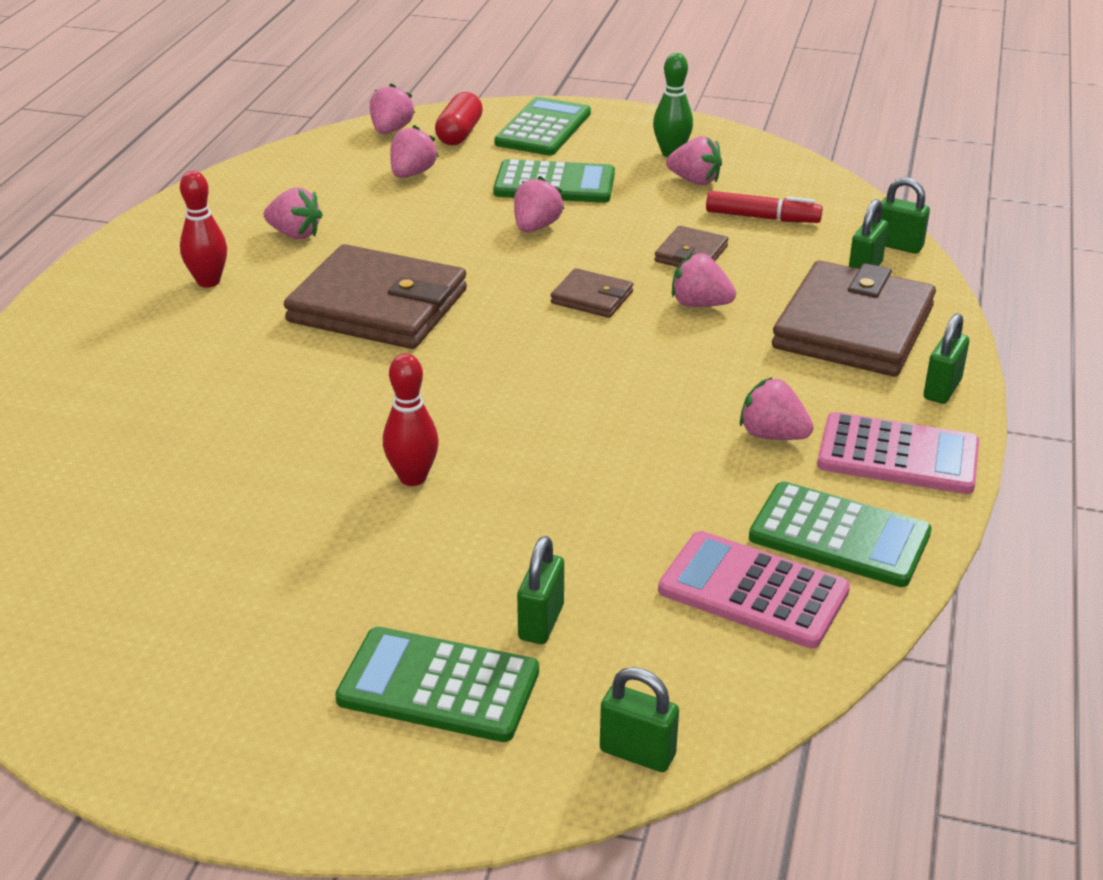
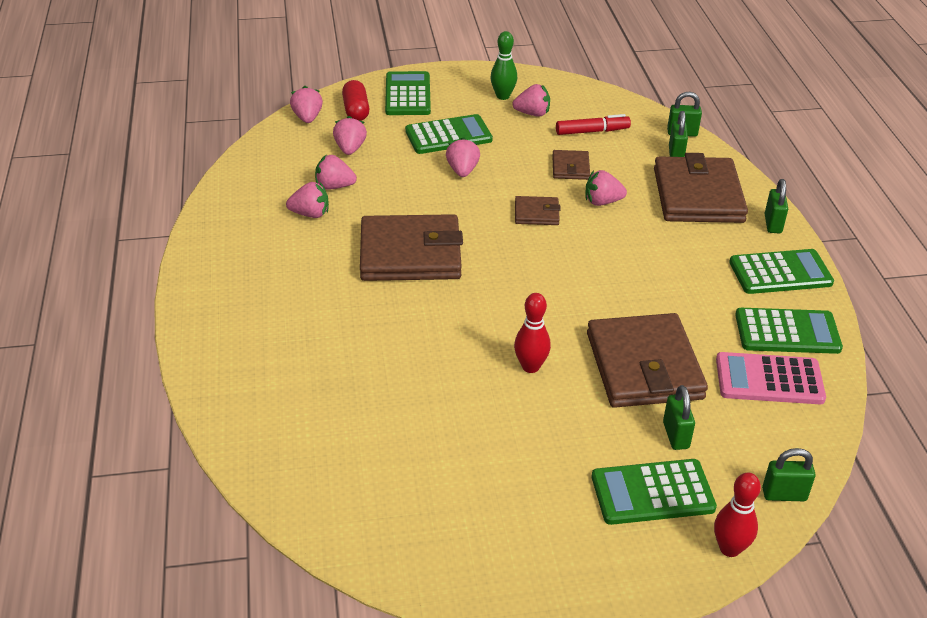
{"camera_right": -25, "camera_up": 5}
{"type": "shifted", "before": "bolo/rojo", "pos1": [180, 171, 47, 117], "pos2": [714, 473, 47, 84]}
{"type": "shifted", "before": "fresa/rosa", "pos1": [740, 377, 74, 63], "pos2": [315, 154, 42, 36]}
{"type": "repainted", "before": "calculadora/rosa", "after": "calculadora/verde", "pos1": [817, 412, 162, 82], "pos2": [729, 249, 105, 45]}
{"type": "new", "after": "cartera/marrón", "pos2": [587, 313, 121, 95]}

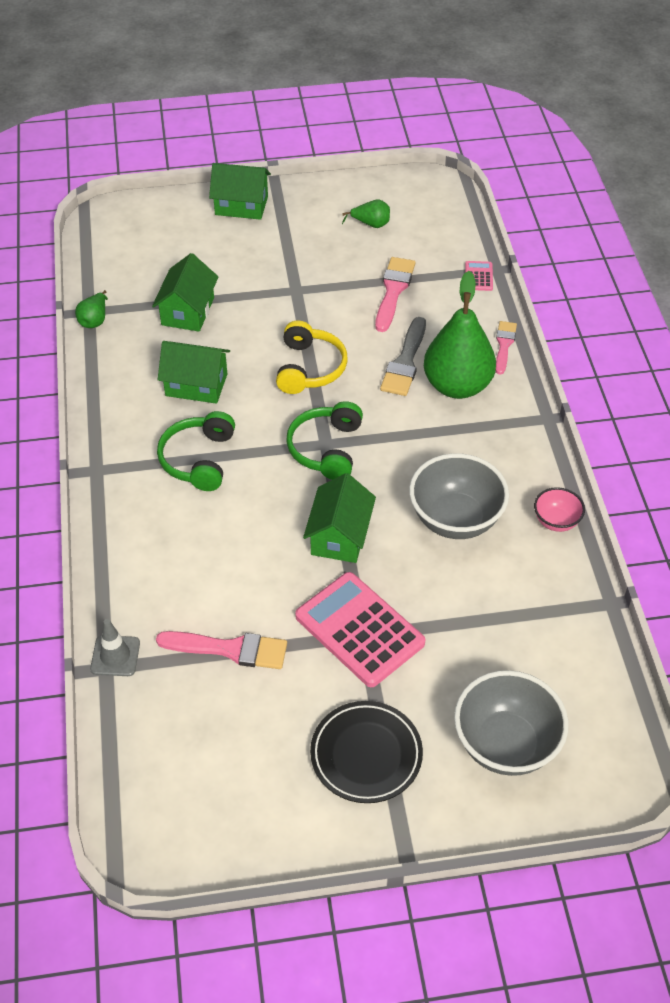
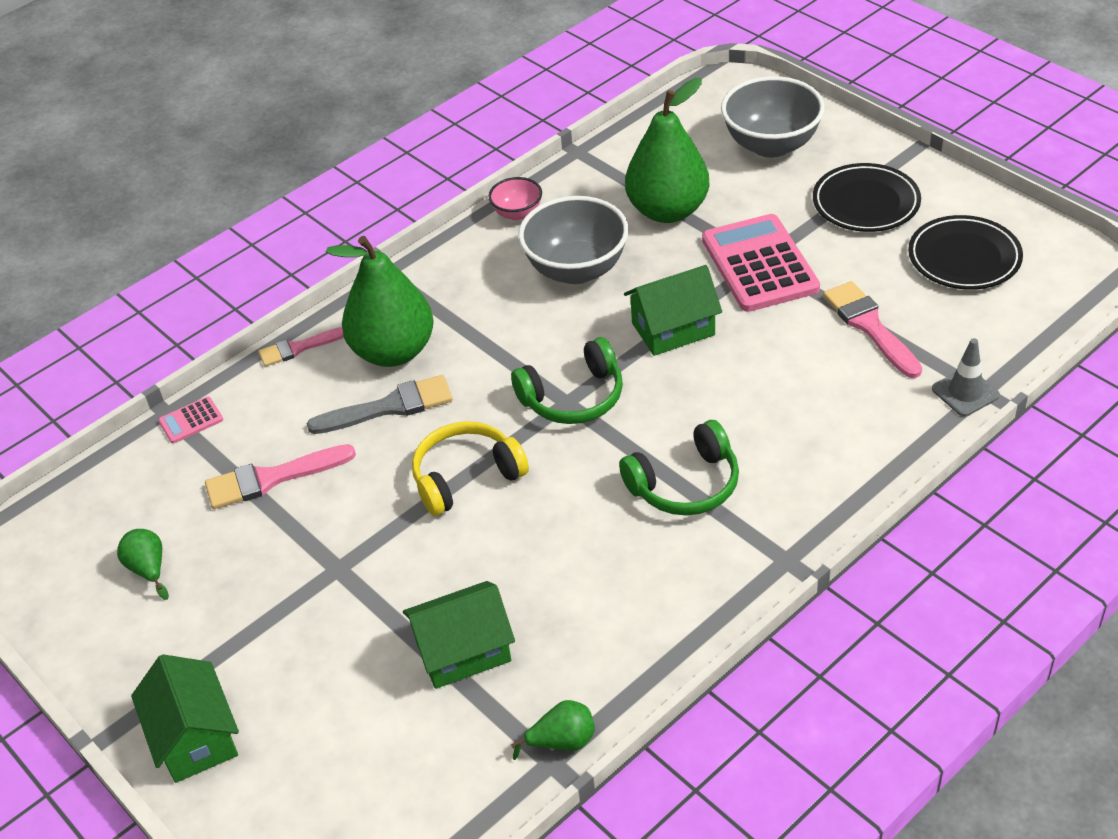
{"camera_right": -120, "camera_up": -5}
{"type": "gone", "before": "casa/verde", "pos1": [158, 341, 72, 63]}
{"type": "rotated", "before": "calculadora/rosa", "pos1": [295, 572, 130, 115], "pos2": [702, 214, 118, 98], "turn": 150}
{"type": "new", "after": "pera/verde", "pos2": [625, 78, 85, 145]}
{"type": "new", "after": "plato/negro", "pos2": [908, 215, 115, 75]}

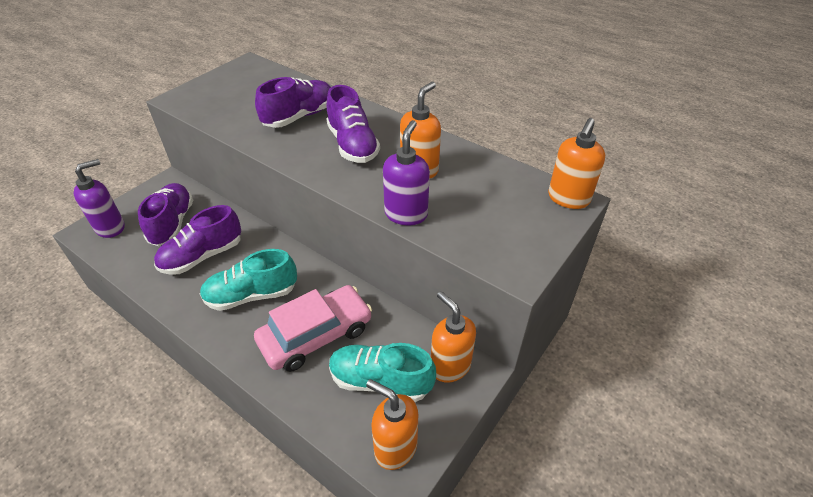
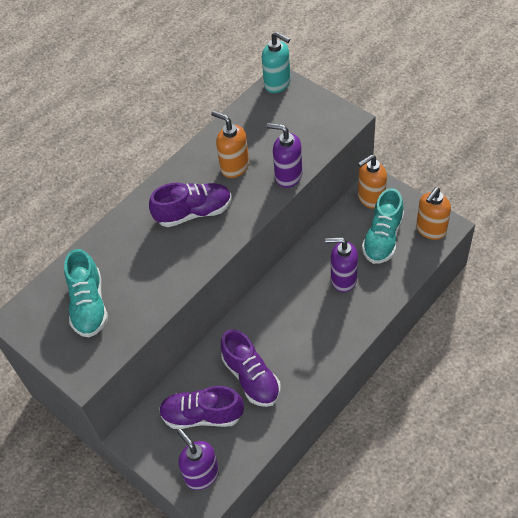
{"camera_right": -80, "camera_up": 10}
{"type": "shifted", "before": "zapato/turquesa", "pos1": [200, 249, 97, 62], "pos2": [64, 249, 44, 89]}
{"type": "swapped", "before": "coche/rosa", "after": "dispensador de jabón/morado", "pos1": [254, 285, 118, 87], "pos2": [325, 237, 33, 55]}
{"type": "gone", "before": "zapato/morado", "pos1": [255, 77, 76, 51]}
{"type": "repainted", "before": "dispensador de jabón/naranja", "after": "dispensador de jabón/turquesa", "pos1": [548, 118, 57, 91], "pos2": [262, 31, 29, 62]}

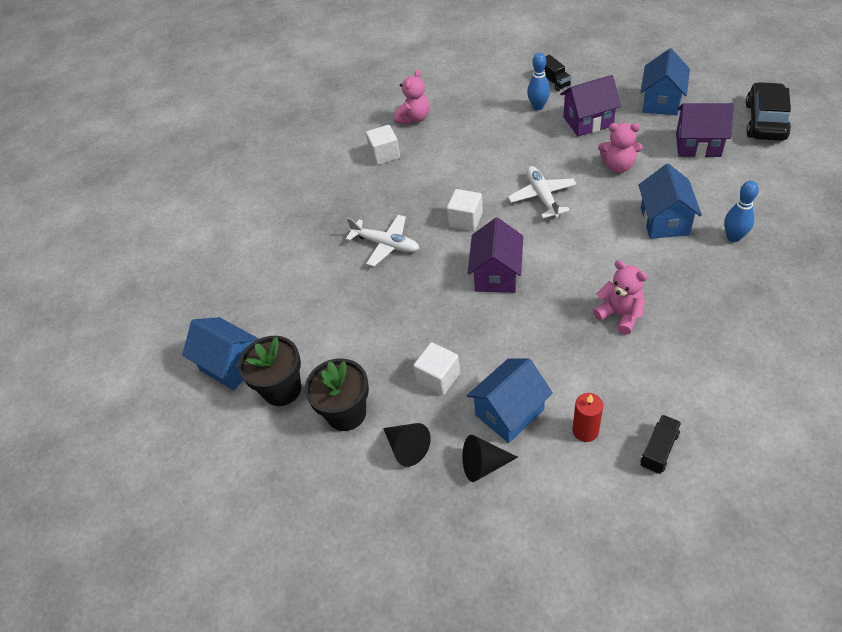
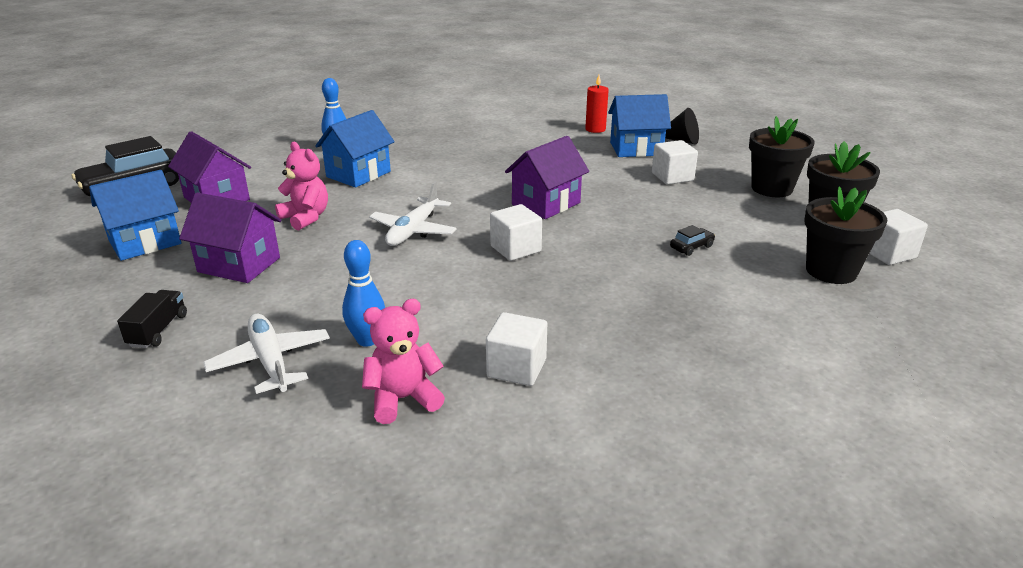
{"camera_right": -150, "camera_up": -20}
{"type": "swapped", "before": "casa/azul", "after": "cubo/blanco", "pos1": [182, 317, 77, 73], "pos2": [869, 209, 59, 56]}
{"type": "shifted", "before": "avión/blanco", "pos1": [346, 215, 73, 52], "pos2": [203, 314, 127, 80]}
{"type": "gone", "before": "cono/negro", "pos1": [383, 423, 48, 44]}
{"type": "shifted", "before": "bolo/azul", "pos1": [527, 53, 23, 57], "pos2": [342, 240, 43, 107]}
{"type": "gone", "before": "osito/rosa", "pos1": [593, 260, 55, 74]}
{"type": "gone", "before": "camión/negro", "pos1": [641, 415, 40, 59]}
{"type": "new", "after": "coche/negro", "pos2": [670, 225, 45, 31]}
{"type": "new", "after": "maceta/negro", "pos2": [804, 187, 83, 97]}

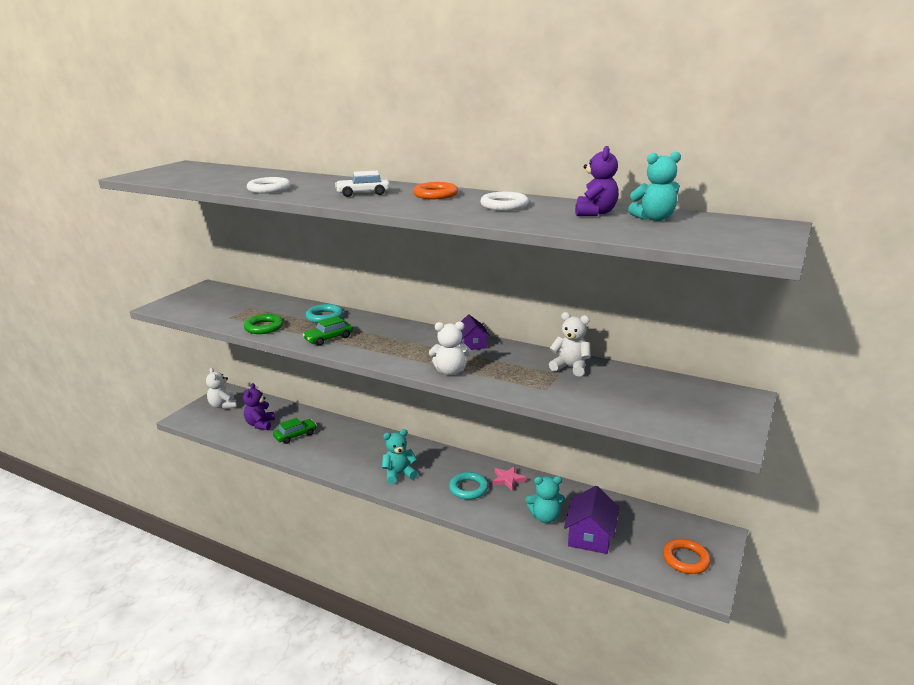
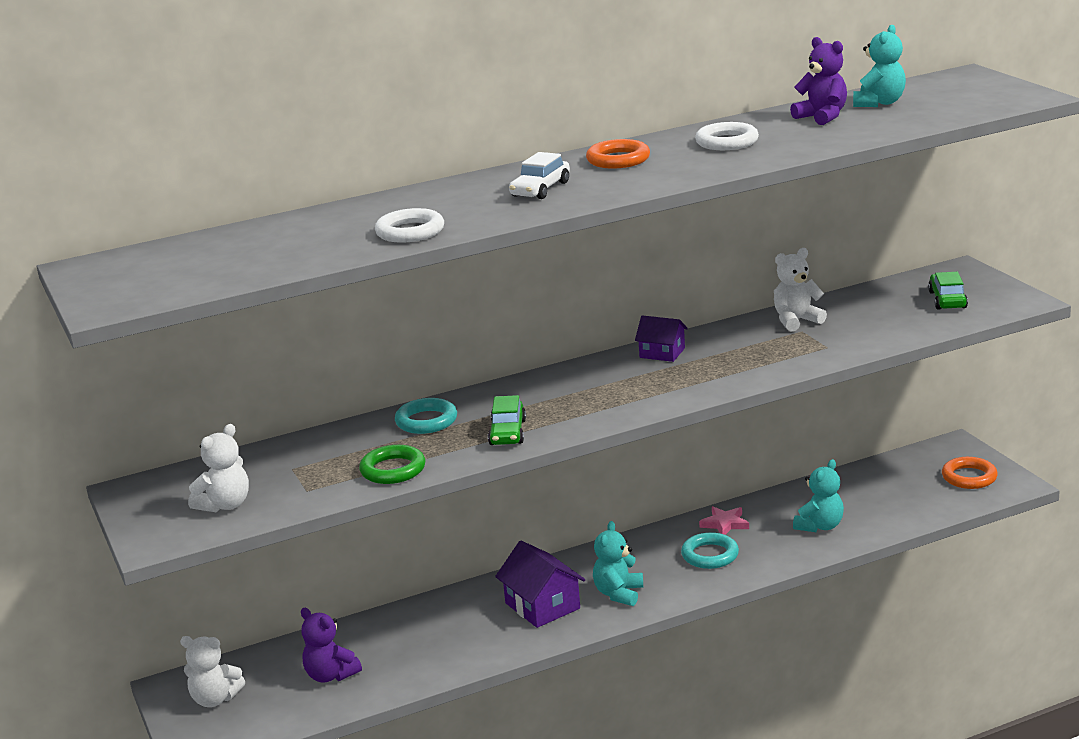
{"camera_right": -50, "camera_up": 0}
{"type": "shifted", "before": "coche/verde", "pos1": [273, 418, 44, 26], "pos2": [928, 272, 40, 38]}
{"type": "shifted", "before": "osito/blanco", "pos1": [429, 322, 42, 54], "pos2": [188, 424, 61, 88]}
{"type": "shifted", "before": "casa/morado", "pos1": [564, 486, 55, 68], "pos2": [495, 541, 90, 87]}

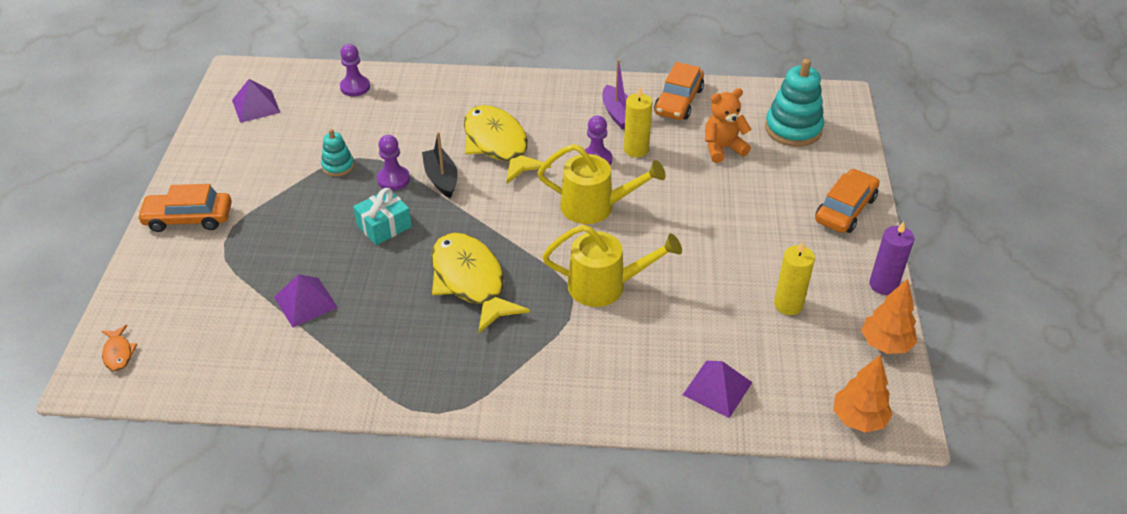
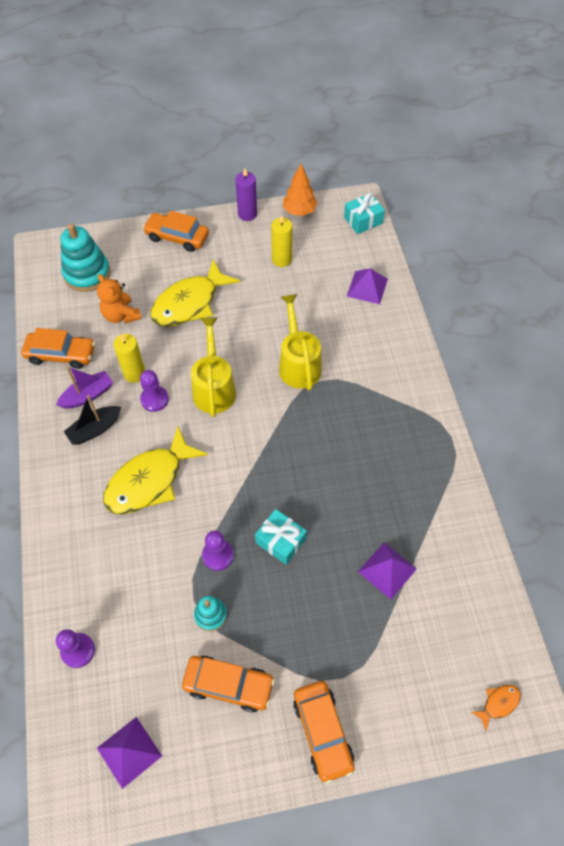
{"camera_right": -105, "camera_up": 15}
{"type": "shifted", "before": "barco/negro", "pos1": [422, 132, 36, 66], "pos2": [64, 395, 57, 50]}
{"type": "shifted", "before": "pez/amarillo", "pos1": [431, 233, 99, 100], "pos2": [150, 259, 90, 68]}
{"type": "swapped", "before": "árbol/naranja", "after": "regalo/turquesa", "pos1": [833, 355, 60, 78], "pos2": [344, 193, 41, 41]}
{"type": "new", "after": "coche/naranja", "pos2": [182, 656, 93, 56]}

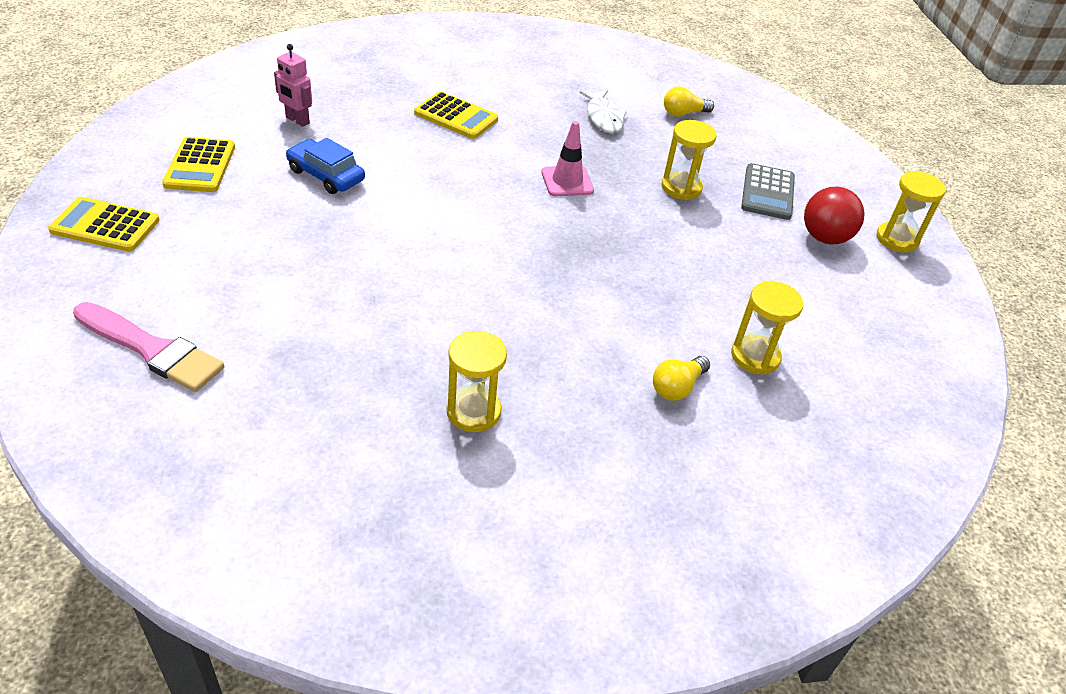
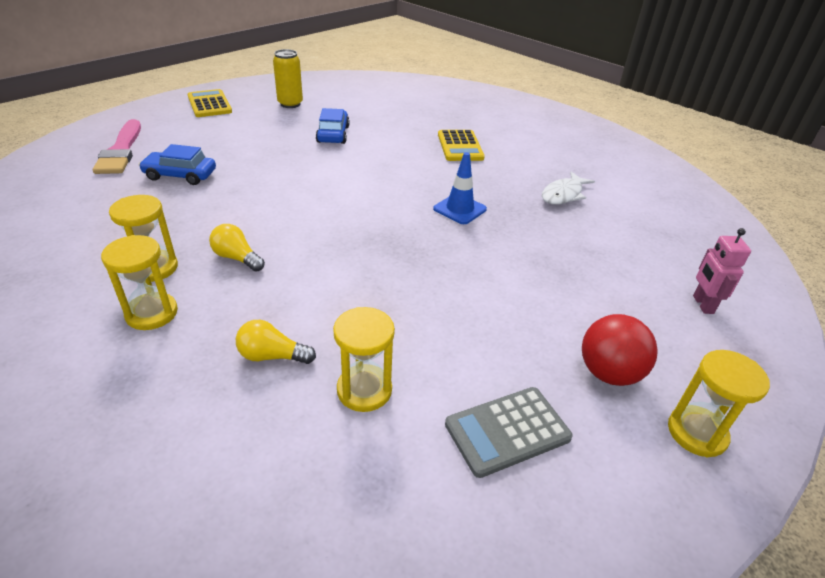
{"camera_right": 55, "camera_up": -5}
{"type": "swapped", "before": "calculadora/amarillo", "after": "lata/amarillo", "pos1": [162, 137, 73, 55], "pos2": [273, 49, 30, 59]}
{"type": "shifted", "before": "robot/rosa", "pos1": [274, 44, 38, 83], "pos2": [693, 228, 58, 86]}
{"type": "repainted", "before": "cono de tráfico/rosa", "after": "cono de tráfico/azul", "pos1": [541, 121, 53, 75], "pos2": [433, 152, 54, 72]}
{"type": "shifted", "before": "reloj de arena/amarillo", "pos1": [661, 120, 56, 80], "pos2": [101, 235, 77, 95]}
{"type": "shifted", "before": "bombilla/amarillo", "pos1": [664, 87, 50, 30], "pos2": [209, 224, 56, 48]}
{"type": "shifted", "before": "calculadora/gris", "pos1": [741, 163, 54, 57], "pos2": [445, 387, 128, 91]}
{"type": "new", "after": "coche/azul", "pos2": [139, 144, 77, 41]}

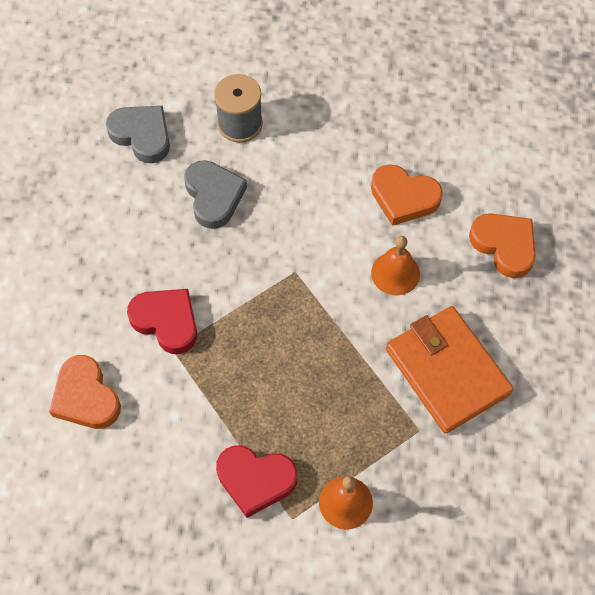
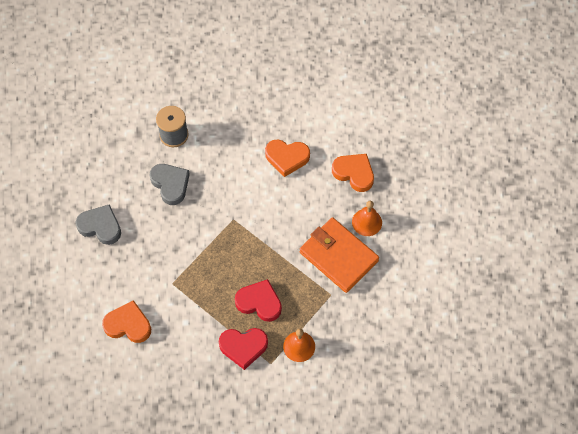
{"camera_right": -15, "camera_up": 0}
{"type": "rotated", "before": "corazón/naranja", "pos1": [49, 355, 72, 74], "pos2": [102, 300, 49, 43], "turn": 150}
{"type": "shifted", "before": "corazón/gris", "pos1": [106, 106, 64, 57], "pos2": [76, 204, 45, 41]}
{"type": "shifted", "before": "corazón/rojo", "pos1": [127, 289, 70, 65], "pos2": [235, 279, 47, 43]}
{"type": "shifted", "before": "campana/naranja", "pos1": [371, 236, 49, 59], "pos2": [352, 201, 30, 35]}

